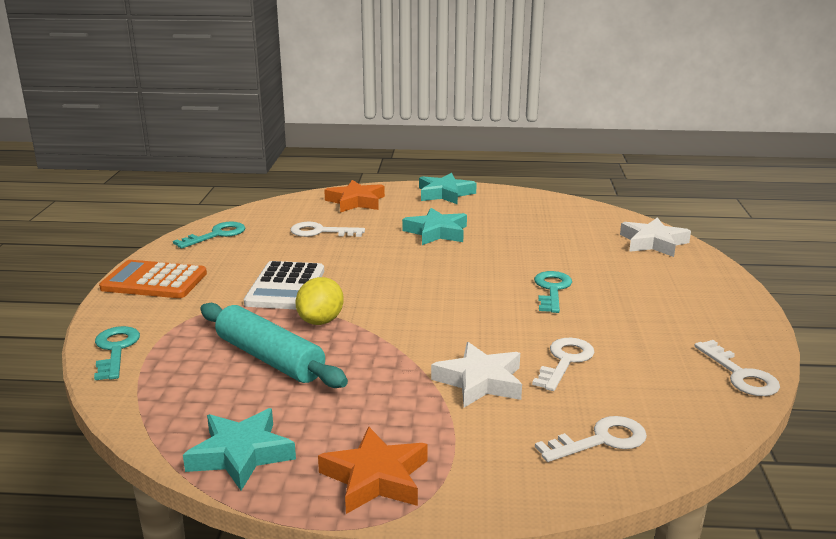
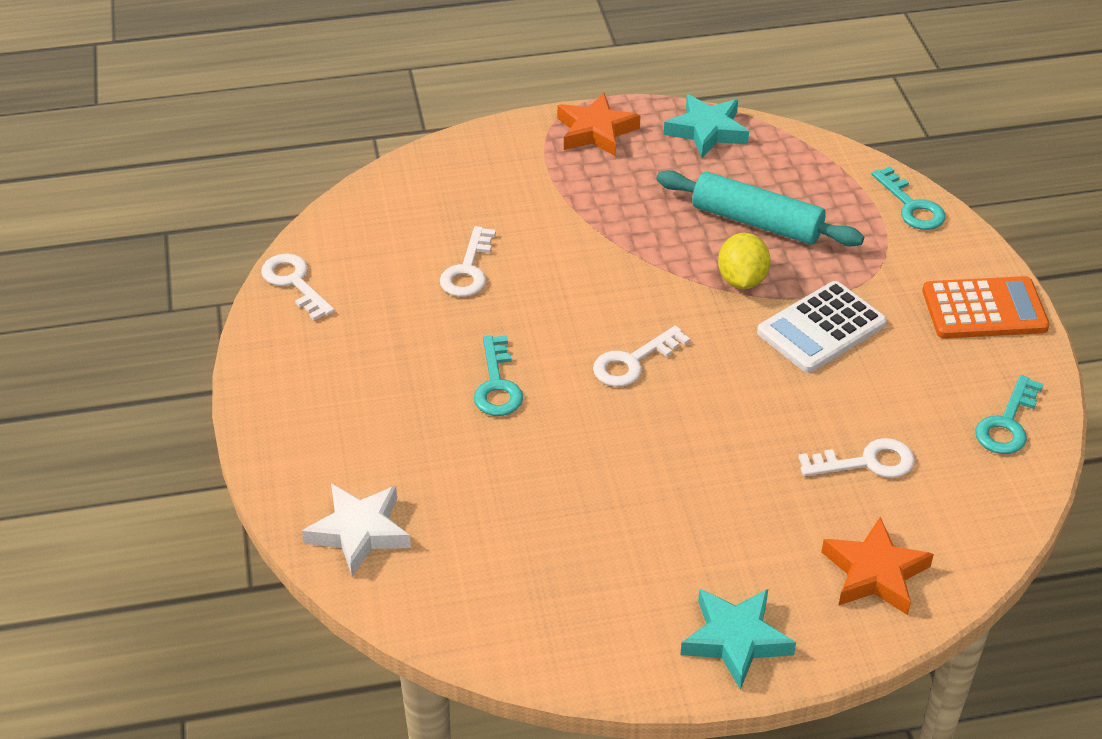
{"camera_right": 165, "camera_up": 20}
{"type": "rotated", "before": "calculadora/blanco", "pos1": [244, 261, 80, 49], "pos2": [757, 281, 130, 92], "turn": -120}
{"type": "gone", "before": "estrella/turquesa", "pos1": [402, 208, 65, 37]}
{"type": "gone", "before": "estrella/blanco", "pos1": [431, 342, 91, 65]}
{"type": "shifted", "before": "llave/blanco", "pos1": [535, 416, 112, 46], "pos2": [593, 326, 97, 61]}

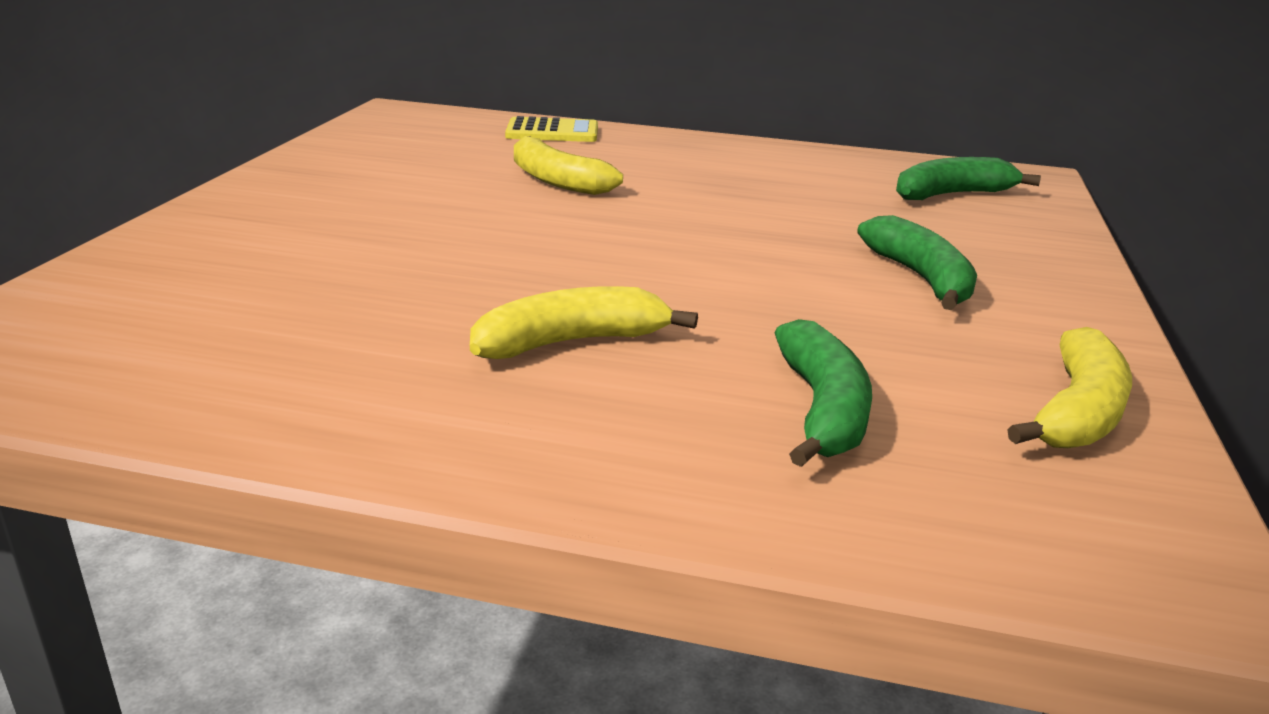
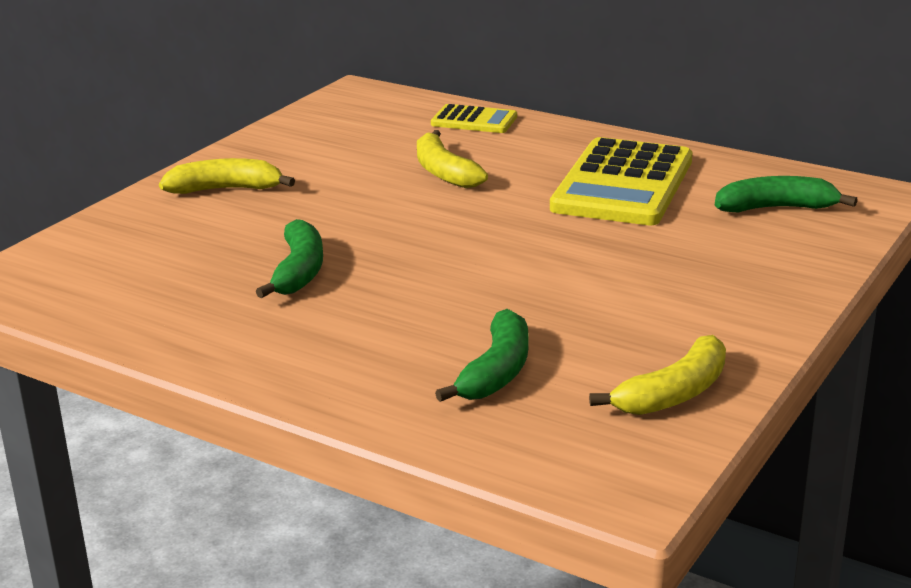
{"camera_right": 20, "camera_up": 0}
{"type": "shifted", "before": "plátano/amarillo", "pos1": [470, 286, 228, 73], "pos2": [159, 158, 136, 36]}
{"type": "shifted", "before": "plátano/verde", "pos1": [857, 215, 120, 95], "pos2": [256, 219, 67, 79]}
{"type": "new", "after": "calculadora/amarillo", "pos2": [550, 137, 142, 88]}

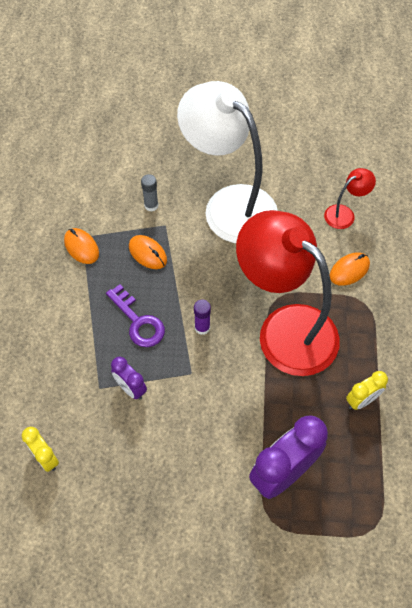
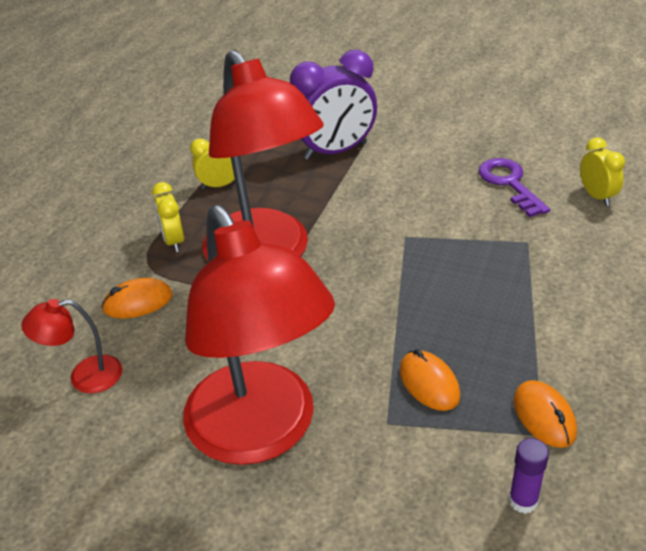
{"camera_right": -160, "camera_up": -20}
{"type": "shifted", "before": "llave/morado", "pos1": [106, 284, 59, 63], "pos2": [479, 158, 71, 59]}
{"type": "gone", "before": "despertador/morado", "pos1": [111, 357, 36, 43]}
{"type": "gone", "before": "barra de pegamento/gris", "pos1": [141, 174, 18, 38]}
{"type": "repainted", "before": "lámpara/blanco", "after": "lámpara/rojo", "pos1": [177, 81, 101, 162], "pos2": [183, 205, 152, 260]}
{"type": "shifted", "before": "barra de pegamento/morado", "pos1": [194, 300, 17, 35], "pos2": [509, 438, 40, 76]}
{"type": "new", "after": "despertador/amarillo", "pos2": [152, 182, 32, 70]}

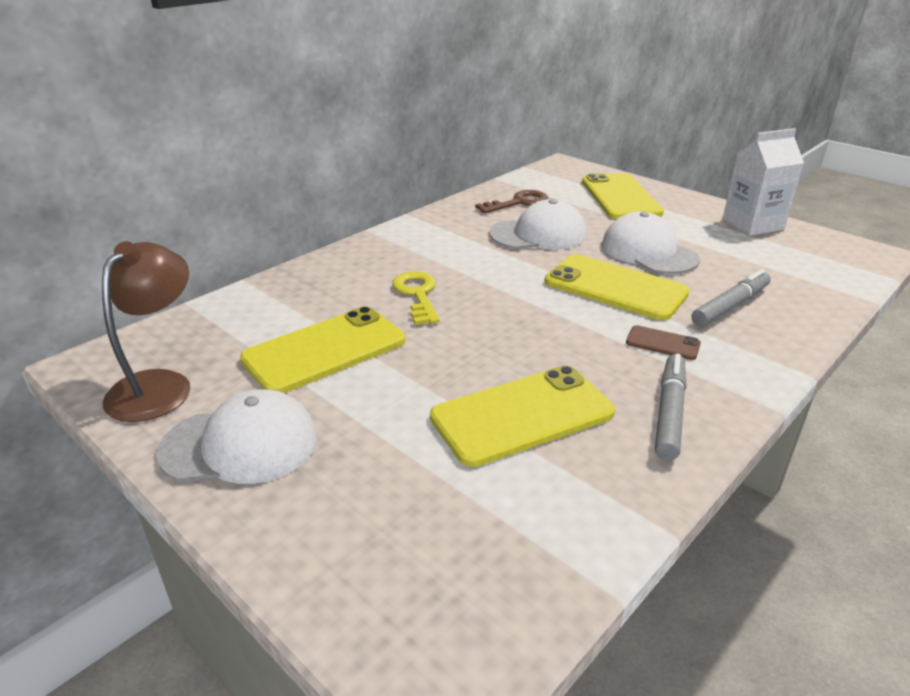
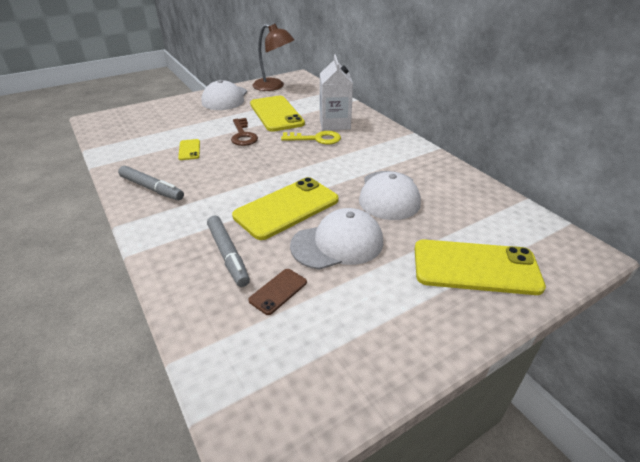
{"camera_right": 105, "camera_up": 5}
{"type": "scaled", "before": "móvil/amarillo", "pos1": [430, 365, 185, 102], "pos2": [178, 139, 22, 21], "scale": 0.46}
{"type": "shifted", "before": "llave/marrón", "pos1": [475, 190, 73, 24], "pos2": [231, 118, 27, 28]}
{"type": "shifted", "before": "móvil/marrón", "pos1": [626, 325, 75, 35], "pos2": [248, 269, 59, 46]}
{"type": "shifted", "before": "cartón de leche/blanco", "pos1": [723, 128, 81, 108], "pos2": [320, 55, 33, 75]}

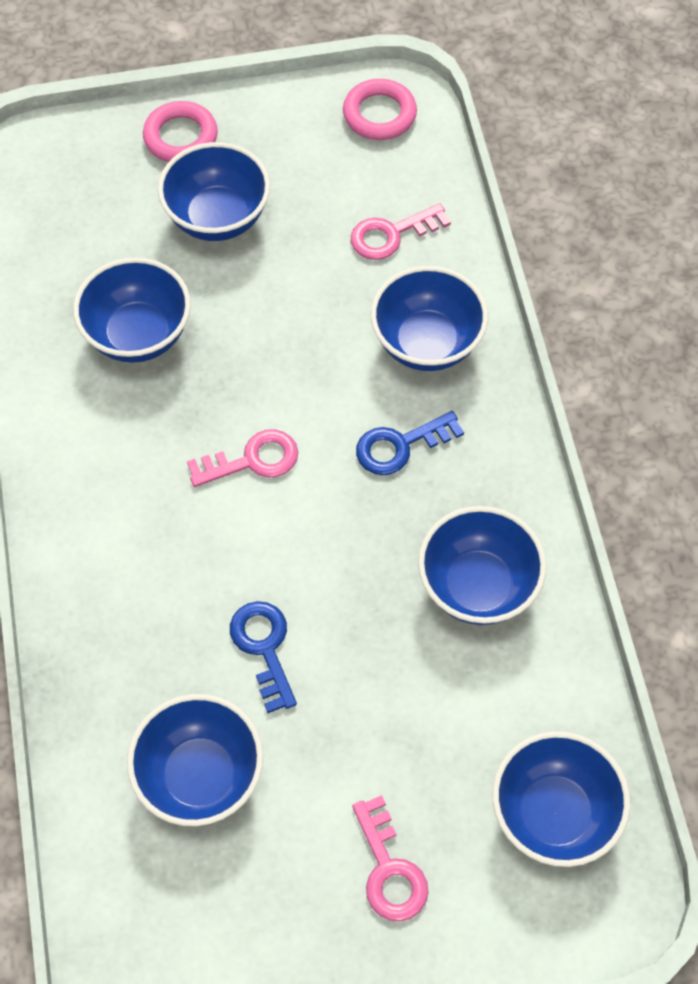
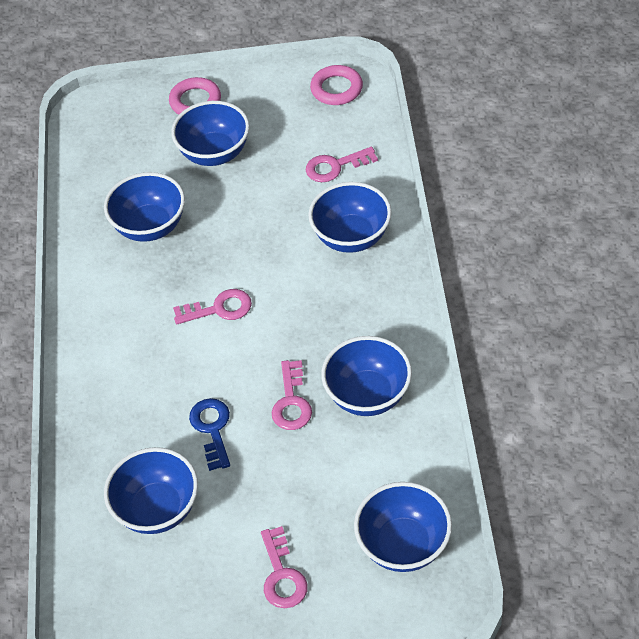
{"camera_right": 10, "camera_up": -10}
{"type": "gone", "before": "llave/azul", "pos1": [356, 411, 108, 64]}
{"type": "new", "after": "llave/rosa", "pos2": [271, 360, 41, 70]}

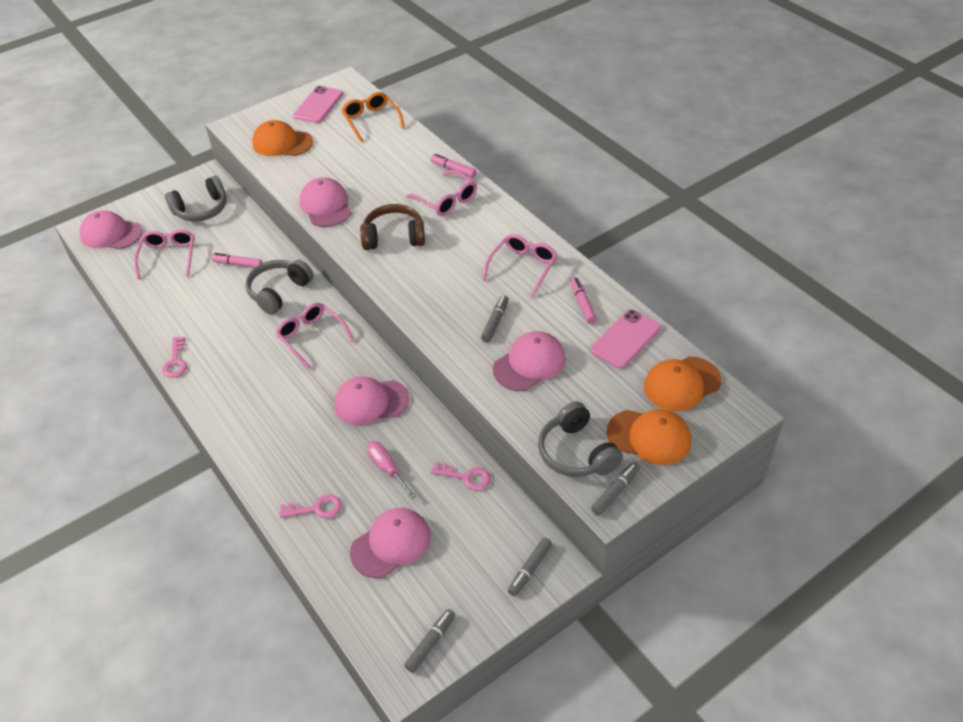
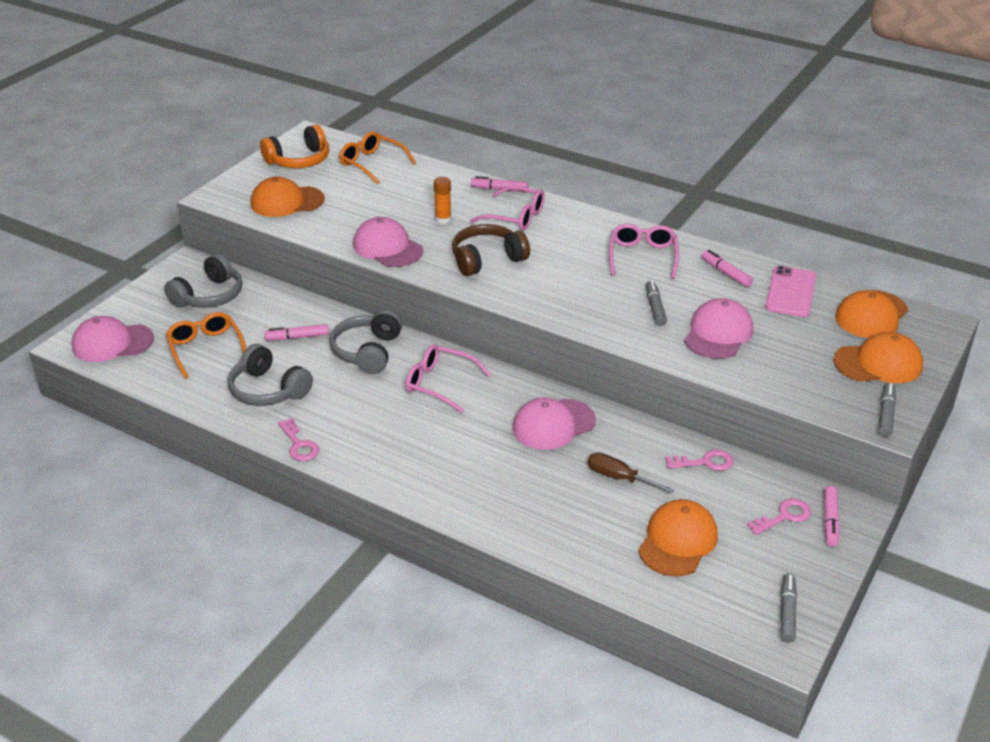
{"camera_right": -25, "camera_up": -10}
{"type": "repainted", "before": "gafas/rosa", "after": "gafas/naranja", "pos1": [134, 229, 61, 50], "pos2": [166, 312, 80, 66]}
{"type": "shifted", "before": "llave/rosa", "pos1": [279, 494, 63, 24], "pos2": [747, 499, 64, 36]}
{"type": "swapped", "before": "móvil/rosa", "after": "auriculares/naranja", "pos1": [293, 86, 50, 37], "pos2": [260, 124, 69, 44]}
{"type": "repainted", "before": "gorra/rosa", "after": "gorra/naranja", "pos1": [350, 508, 81, 70], "pos2": [638, 499, 80, 77]}
{"type": "repainted", "before": "destornillador/rosa", "after": "destornillador/marrón", "pos1": [367, 441, 49, 58], "pos2": [588, 452, 86, 42]}
{"type": "repainted", "before": "rotulador/gris", "after": "rotulador/rosa", "pos1": [508, 538, 44, 58], "pos2": [824, 486, 16, 60]}
{"type": "shifted", "before": "auriculares/gris", "pos1": [538, 401, 85, 76], "pos2": [228, 344, 85, 62]}
{"type": "new", "after": "barra de pegamento/naranja", "pos2": [434, 177, 17, 47]}

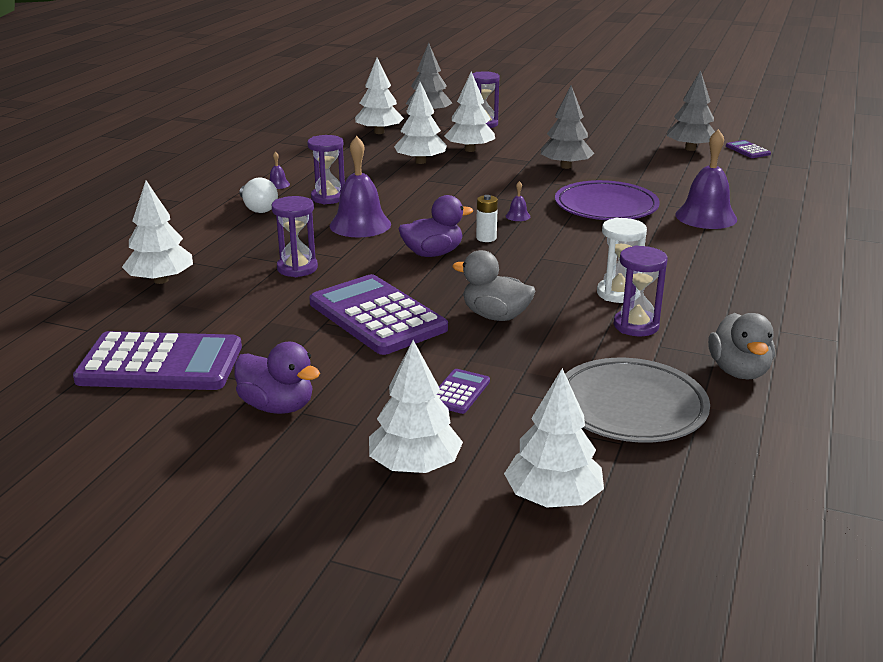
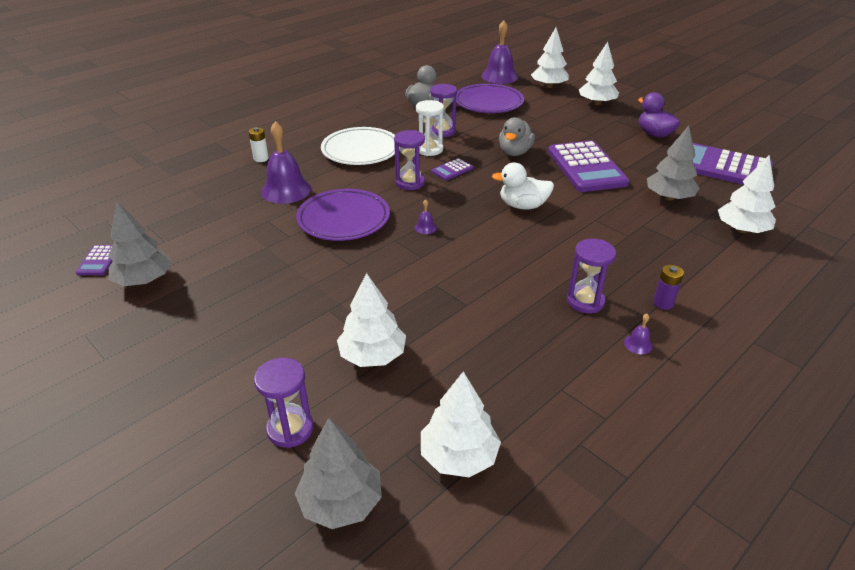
{"camera_right": -155, "camera_up": 10}
{"type": "swapped", "before": "bombilla/blanco", "after": "pila/morado", "pos1": [239, 177, 39, 36], "pos2": [653, 265, 31, 45]}
{"type": "shifted", "before": "reloj de arena/morado", "pos1": [272, 196, 46, 81], "pos2": [394, 130, 31, 60]}
{"type": "shifted", "before": "campana/morado", "pos1": [330, 136, 61, 101], "pos2": [481, 20, 37, 64]}
{"type": "gone", "before": "árbol/blanco", "pos1": [394, 82, 53, 82]}
{"type": "repainted", "before": "pato/morado", "after": "pato/blanco", "pos1": [398, 195, 75, 62], "pos2": [492, 162, 62, 48]}
{"type": "shifted", "before": "calculadora/morado", "pos1": [437, 369, 53, 45], "pos2": [431, 158, 42, 22]}
{"type": "rotated", "before": "pato/gris", "pos1": [452, 250, 83, 71], "pos2": [499, 117, 36, 39], "turn": 60}
{"type": "shifted", "before": "pila/blanco", "pos1": [476, 195, 22, 47], "pos2": [249, 127, 20, 35]}
{"type": "shifted", "before": "árbol/gris", "pos1": [541, 86, 53, 83], "pos2": [647, 126, 53, 75]}
{"type": "repainted", "before": "plato/gris", "after": "plato/morado", "pos1": [565, 358, 145, 85], "pos2": [456, 84, 68, 29]}
{"type": "new", "after": "plato/blanco", "pos2": [321, 127, 74, 38]}

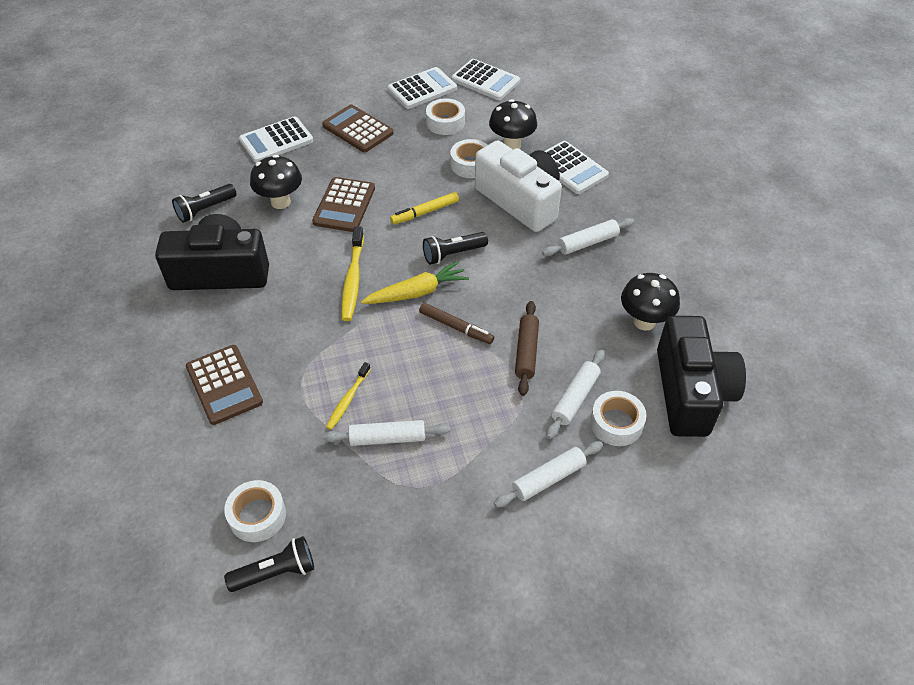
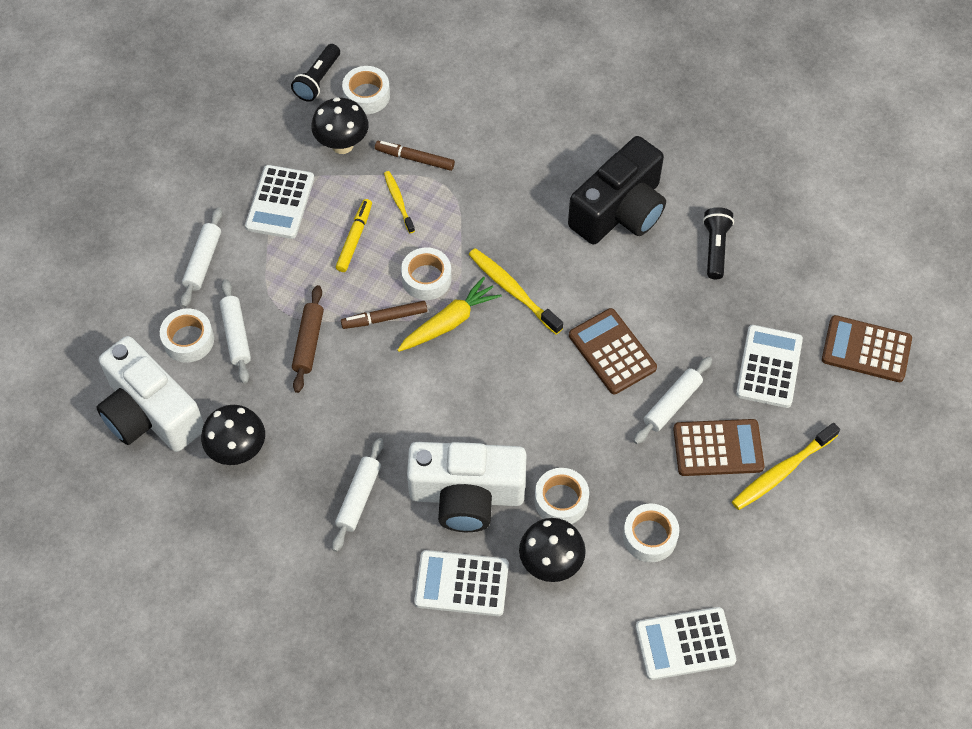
{"camera_right": 135, "camera_up": 10}
{"type": "shifted", "before": "calculadora/marrón", "pos1": [186, 345, 77, 80], "pos2": [822, 315, 90, 67]}
{"type": "shifted", "before": "seta/negro", "pos1": [250, 155, 52, 54], "pos2": [311, 97, 58, 57]}
{"type": "shifted", "before": "rodillo/blanco", "pos1": [323, 420, 127, 26], "pos2": [634, 357, 78, 87]}
{"type": "rotated", "before": "zanahoria/amarillo", "pos1": [361, 261, 108, 43], "pos2": [397, 277, 105, 75], "turn": -150}
{"type": "shifted", "before": "calculadora/blanco", "pos1": [388, 67, 69, 42], "pos2": [245, 165, 69, 74]}
{"type": "shifted", "before": "rotulador/amarillo", "pos1": [390, 192, 69, 32], "pos2": [336, 199, 36, 73]}
{"type": "gone", "before": "lámpara de mano/negro", "pos1": [423, 232, 65, 33]}
{"type": "rotated", "before": "rodillo/marrón", "pos1": [515, 301, 24, 95], "pos2": [292, 285, 32, 108], "turn": 45}
{"type": "repainted", "before": "cámara/negro", "after": "cámara/blanco", "pos1": [657, 316, 89, 121], "pos2": [96, 336, 108, 116]}
{"type": "new", "after": "rotulador/marrón", "pos2": [375, 141, 80, 30]}
{"type": "new", "after": "cinta adhesiva/blanco", "pos2": [401, 247, 51, 53]}
{"type": "new", "after": "cepillo de dientes/amarillo", "pos2": [732, 423, 108, 87]}

